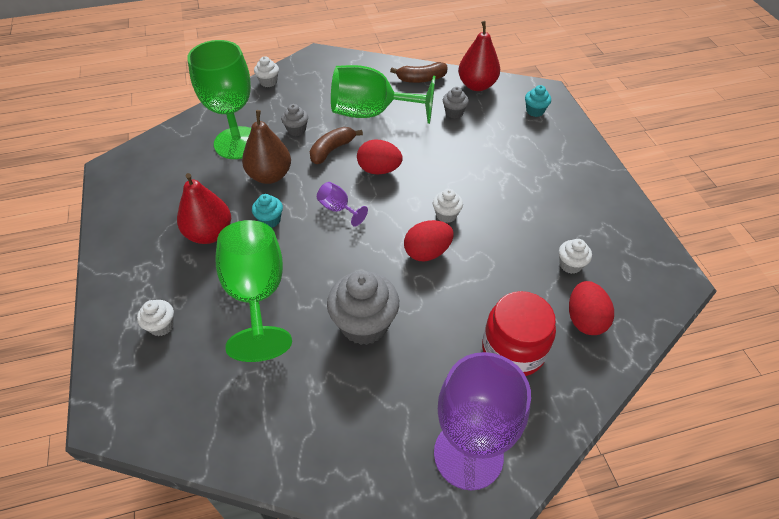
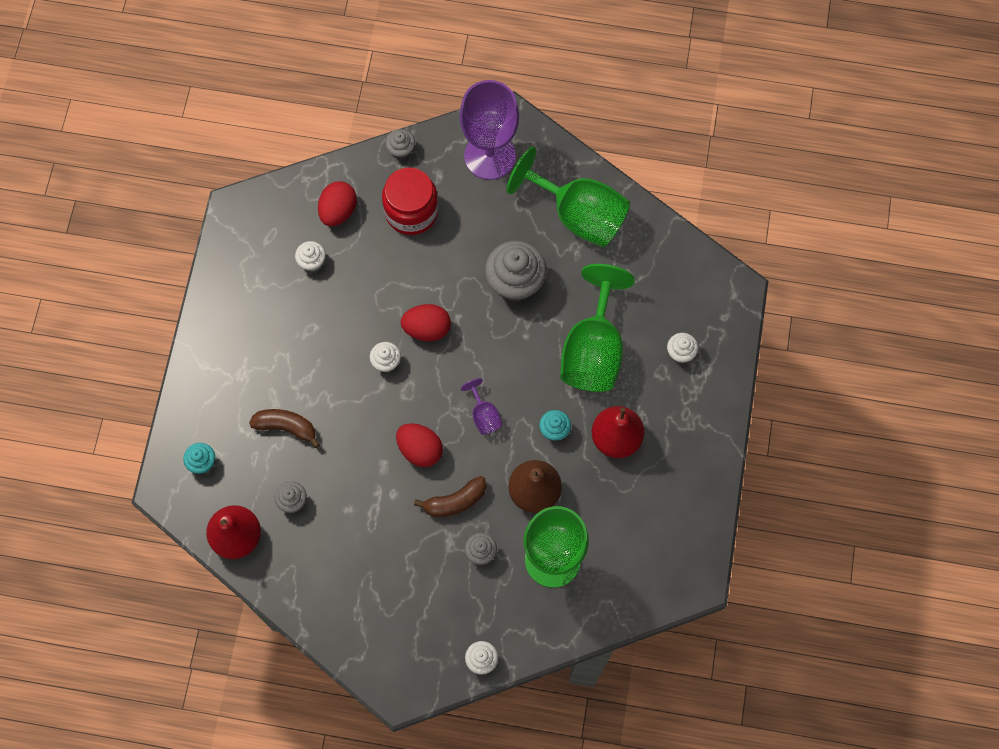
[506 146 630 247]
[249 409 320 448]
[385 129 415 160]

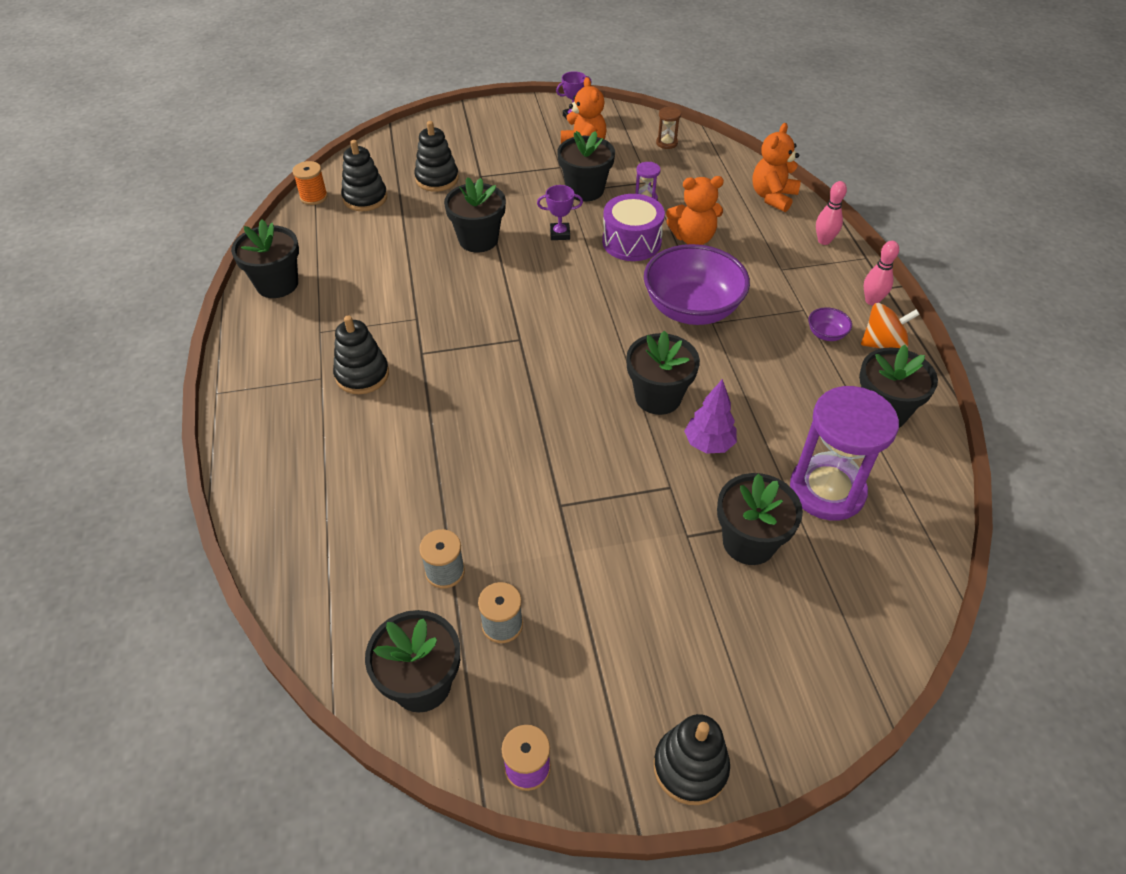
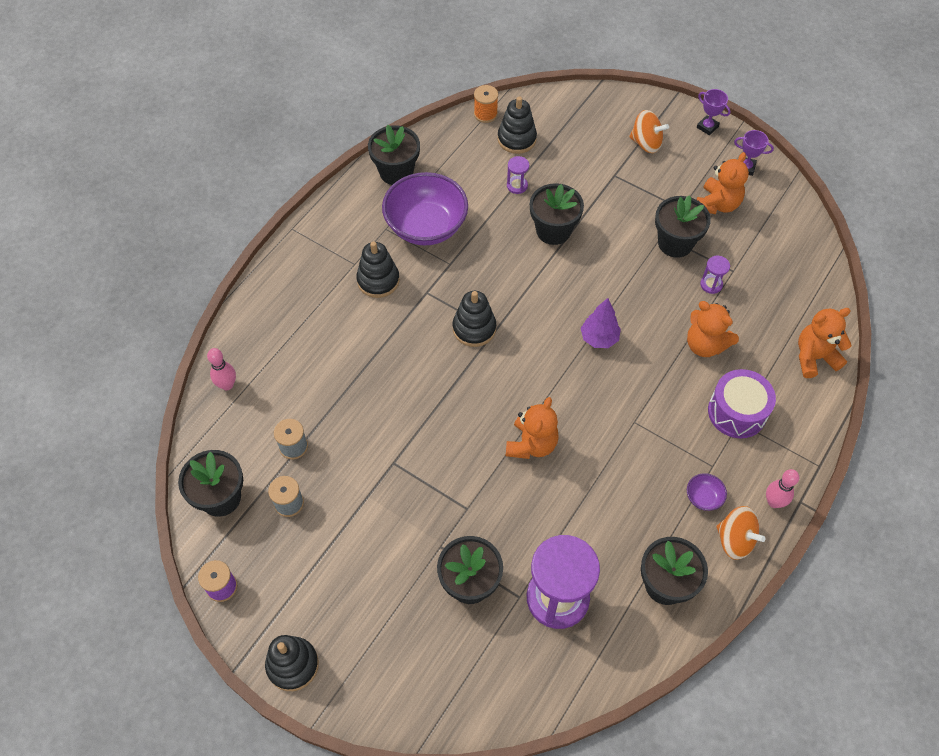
[453 291 496 347]
[697 89 731 135]
[708 369 776 438]
[506 397 559 459]
[382 172 468 246]
[656 107 681 149] (first image)
[581 298 621 348]
[207 348 236 390]
[507 156 529 194]
[629 110 669 153]

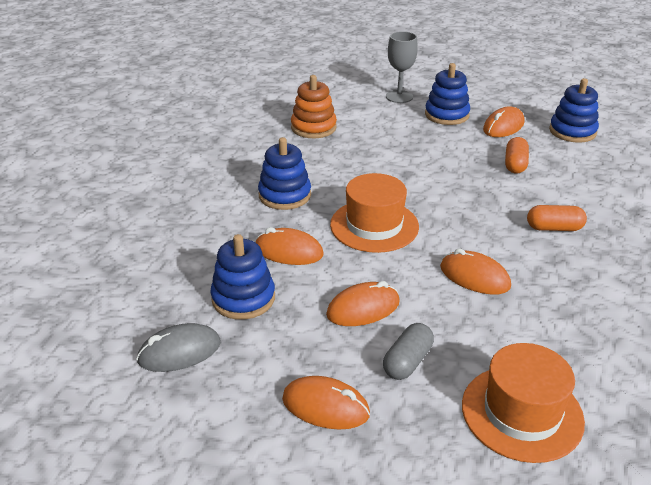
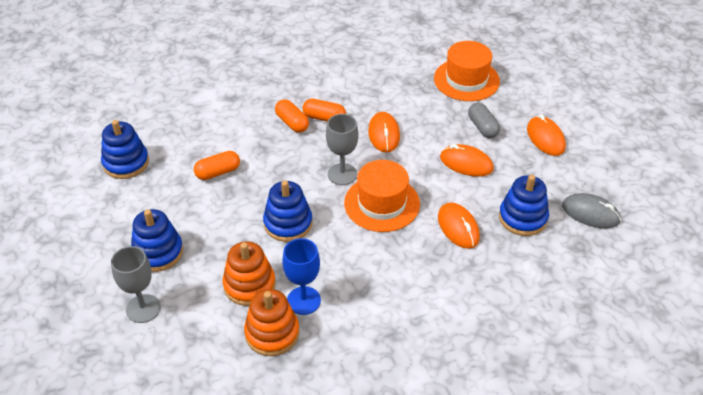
[263 180 312 242]
[468 102 500 138]
[483 106 525 137] (first image)
[223 241 276 306]
[282 238 321 315]
[303 99 346 122]
[326 114 358 185]

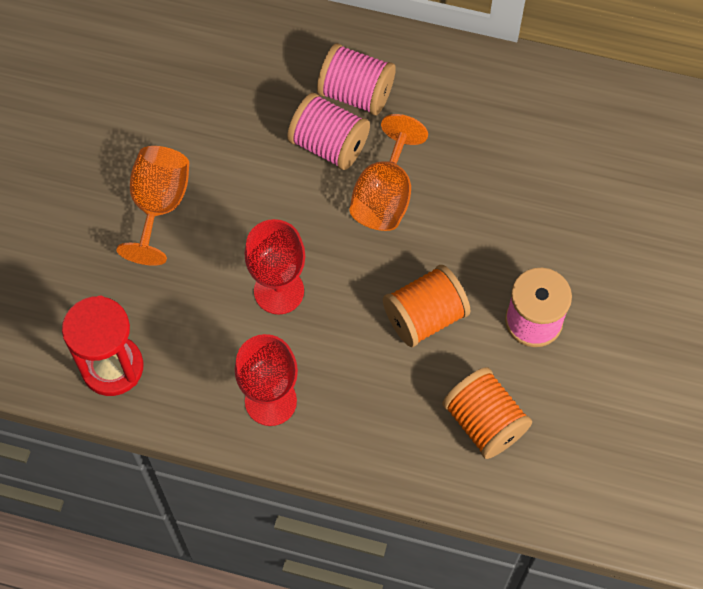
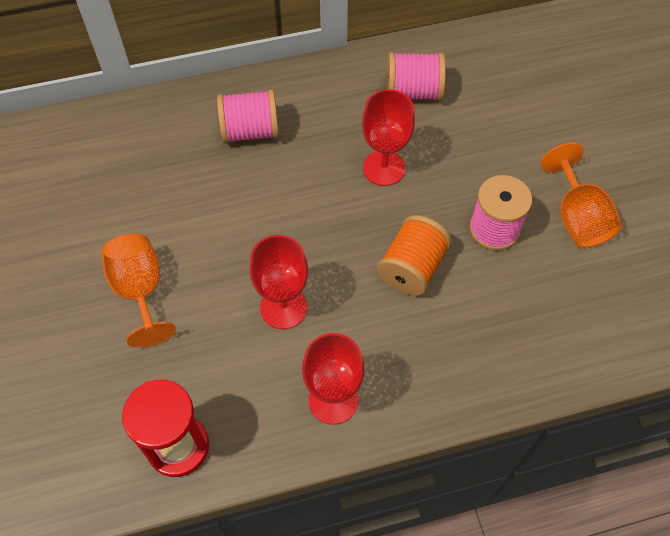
[387 52 446 101]
[541 142 622 247]
[442 367 532 459] (first image)
[362 89 415 186]

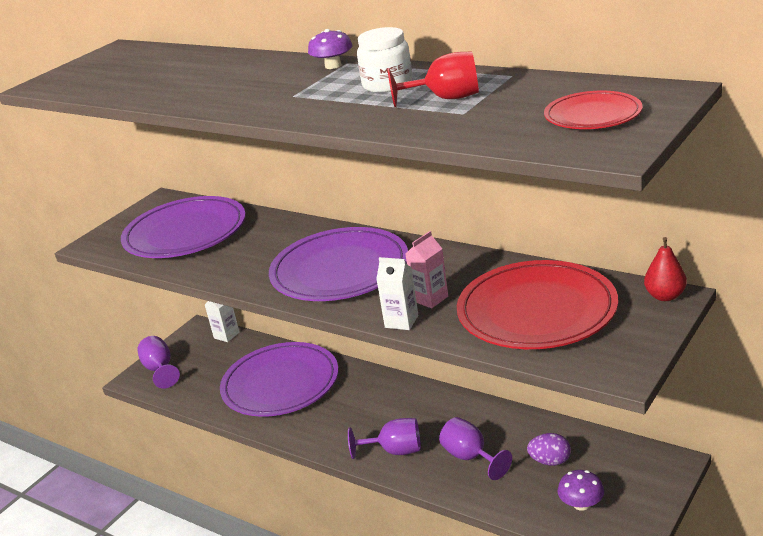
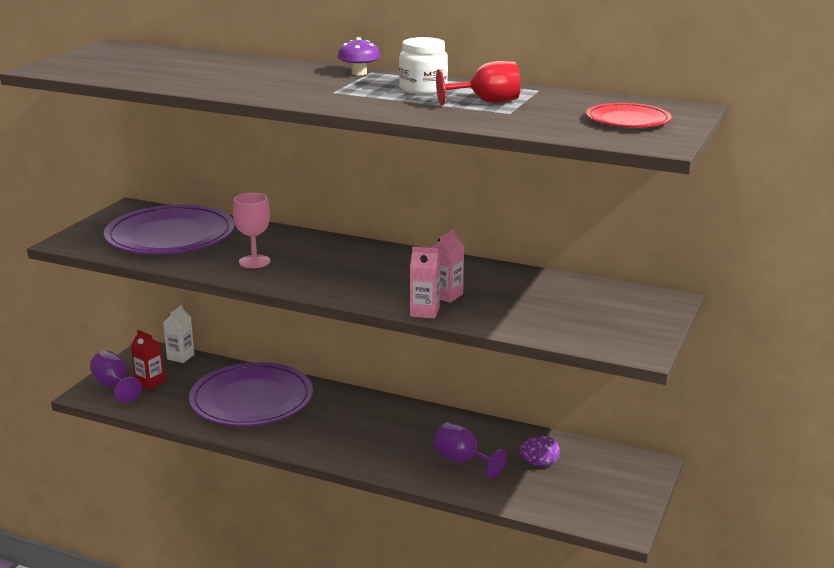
[269 227 408 301] (first image)
[348 418 421 459] (first image)
[410 247 440 319]
[457 260 618 349] (first image)
[557 470 604 511] (first image)
[644 237 687 301] (first image)
[131 330 165 390]
[233 193 270 268]

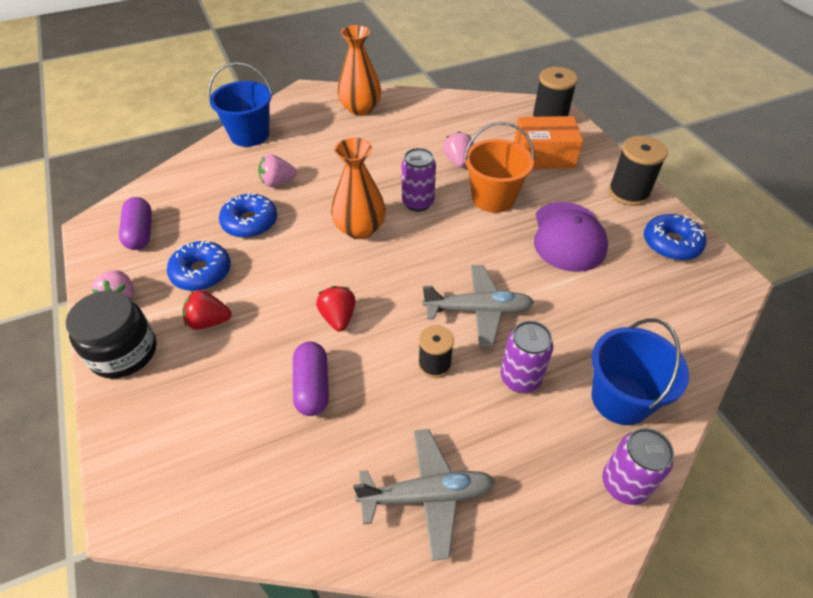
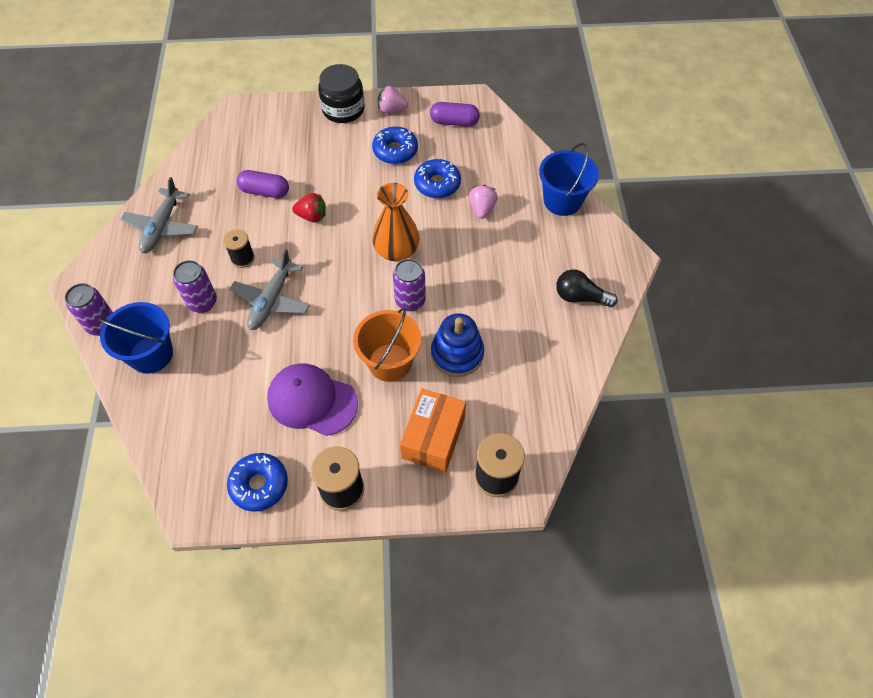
[183 290 231 330] (first image)
[556 269 618 307]
[431 313 484 377]

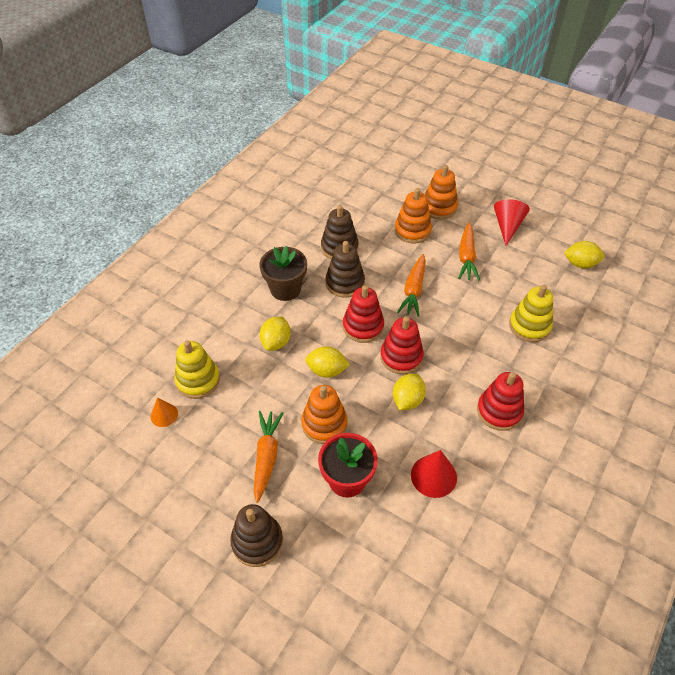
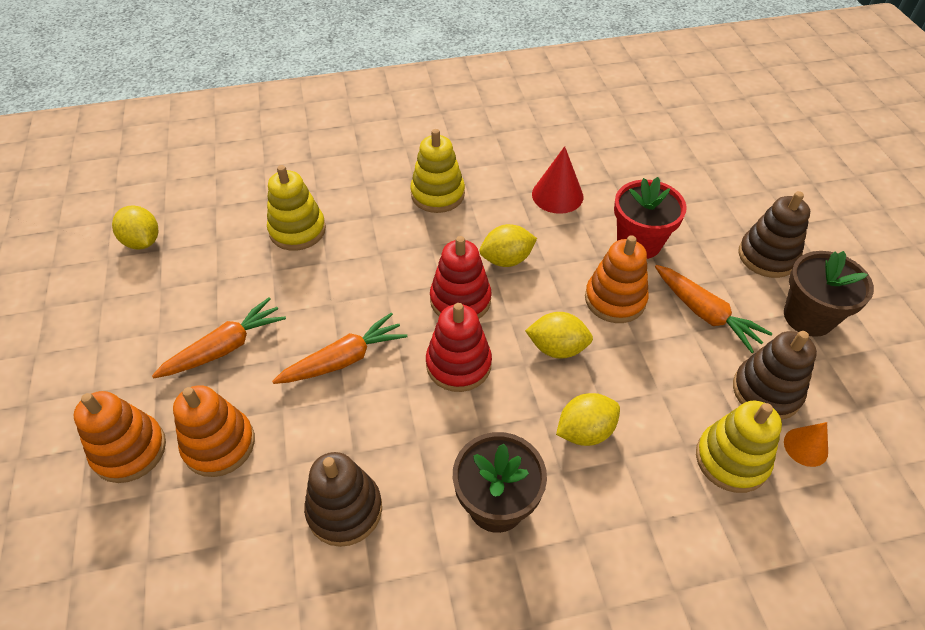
[655 265 773 353]
[525 312 593 358]
[733 331 817 420]
[410 129 465 213]
[494 199 530 246] (first image)
[784 251 874 337]

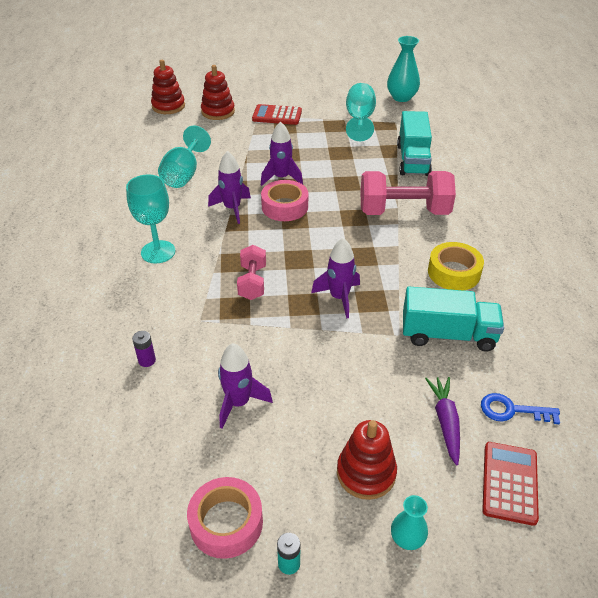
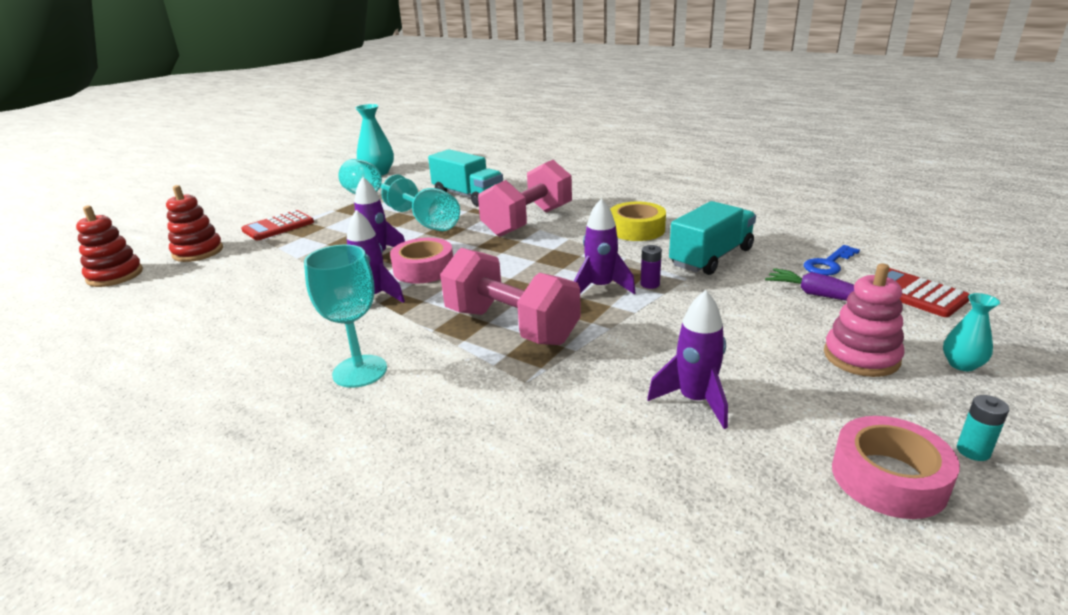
[641 245 662 289]
[387 178 460 231]
[440 248 581 345]
[824 263 904 377]

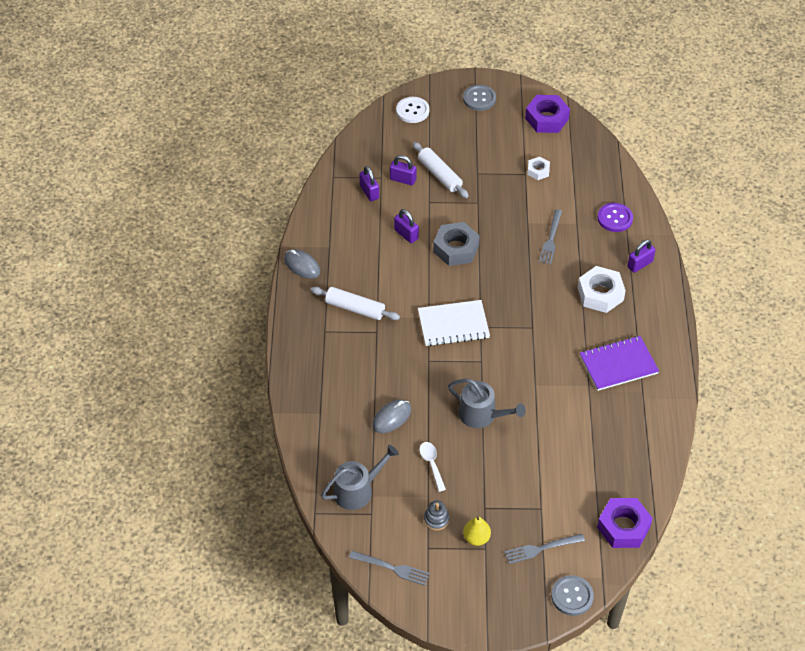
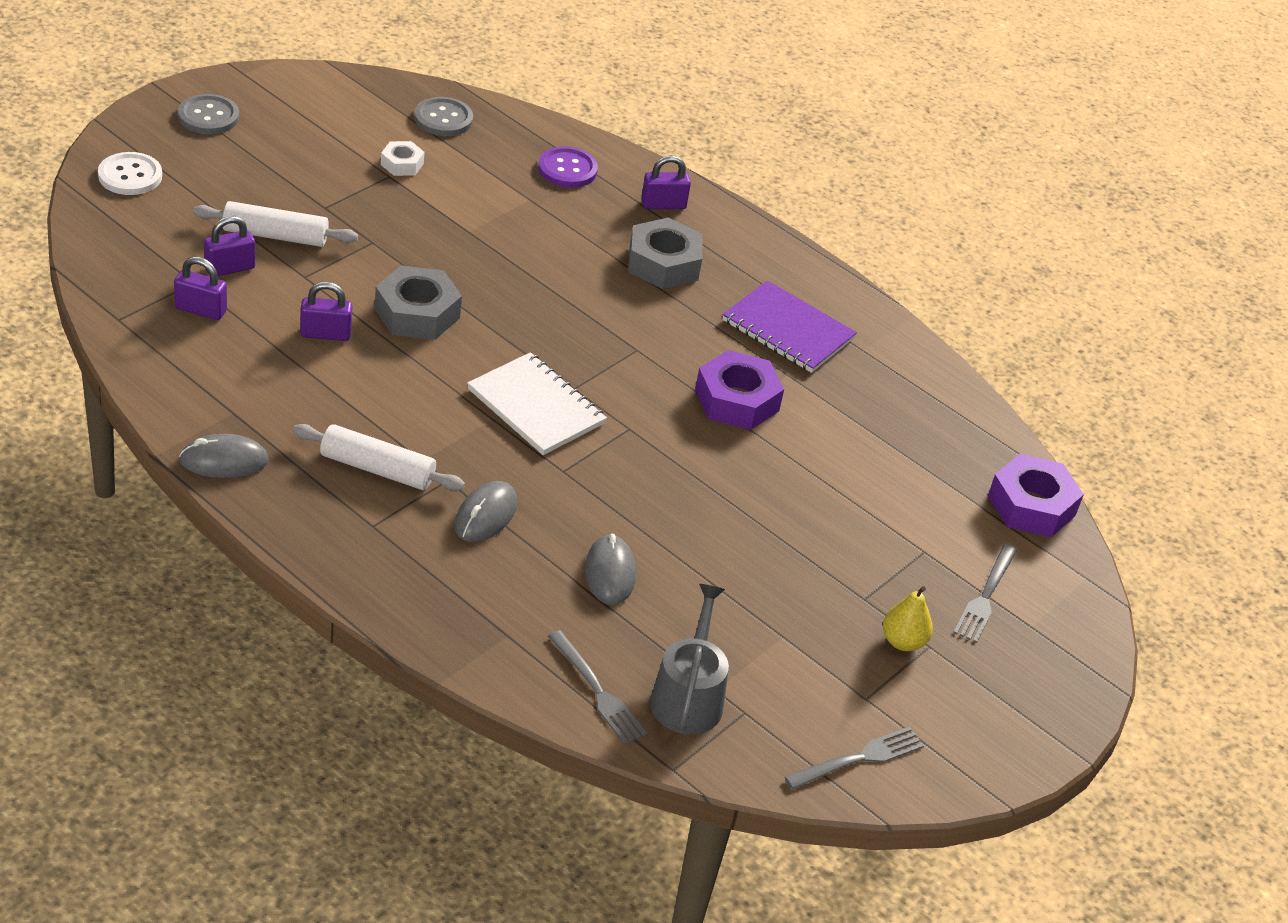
[292 424 465 491]
[467 352 607 455]
[419 442 446 492] (first image)
[424 501 449 531] (first image)
[448 379 526 428] (first image)
[695 350 784 430]
[548 630 647 745]
[414 97 473 136]
[628 217 703 289]
[722 280 857 373]
[641 155 691 209]
[454 481 517 542]

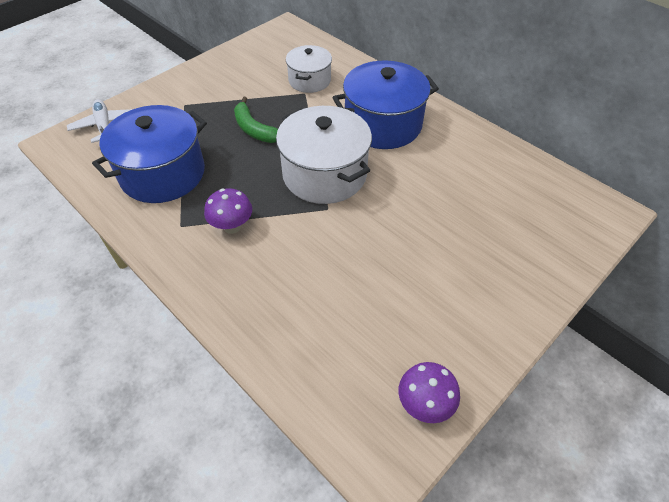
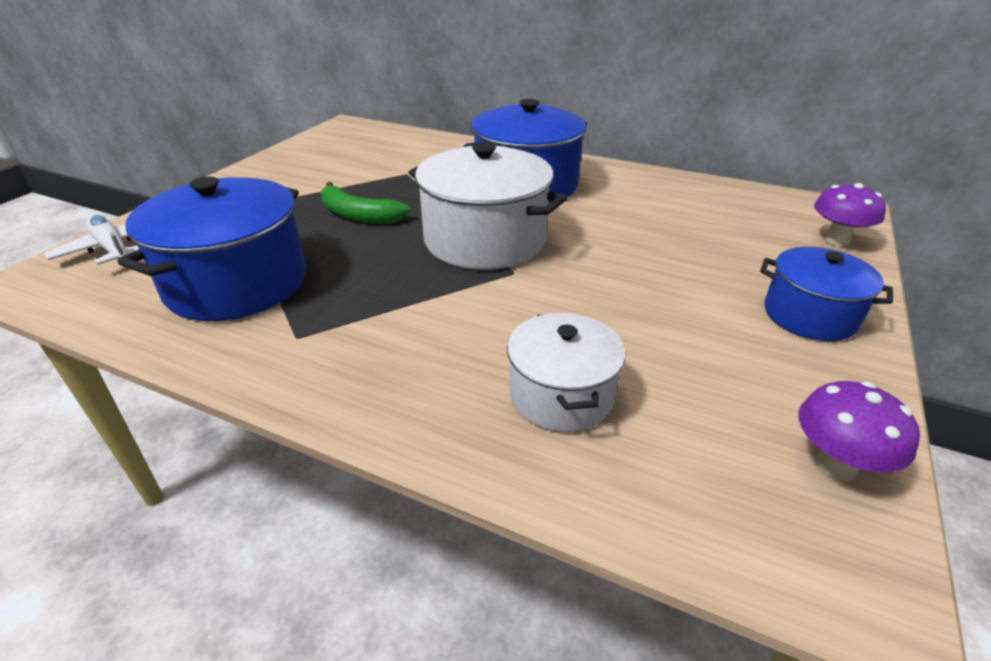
[814 183 886 247]
[507 313 625 432]
[760 247 893 341]

